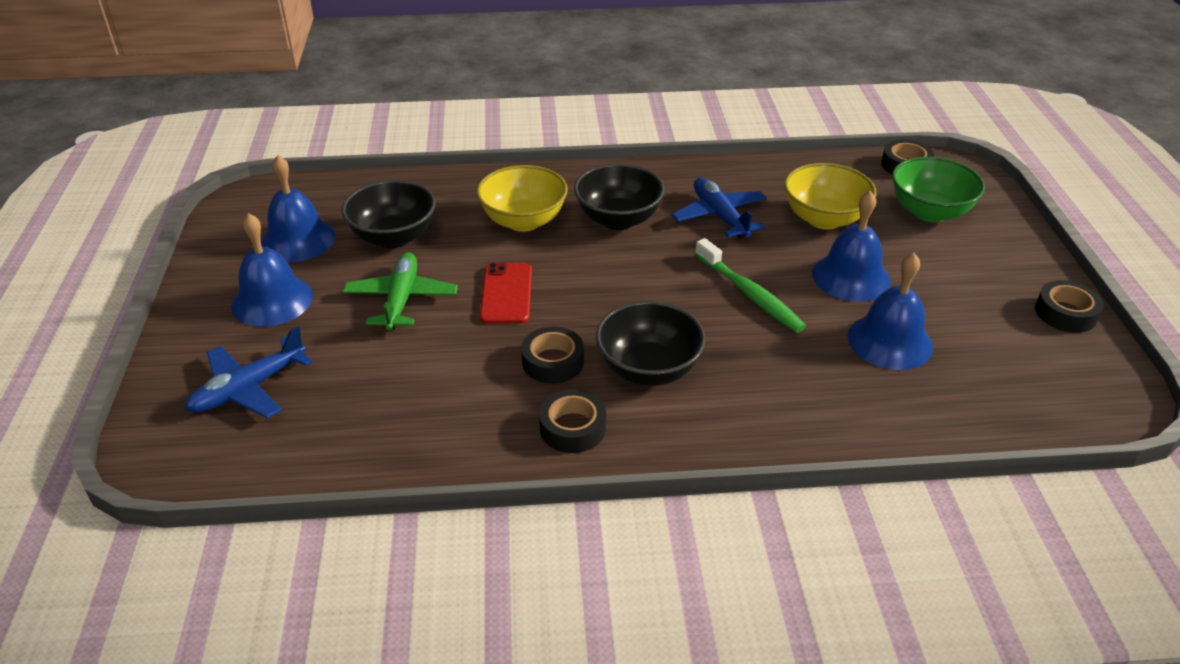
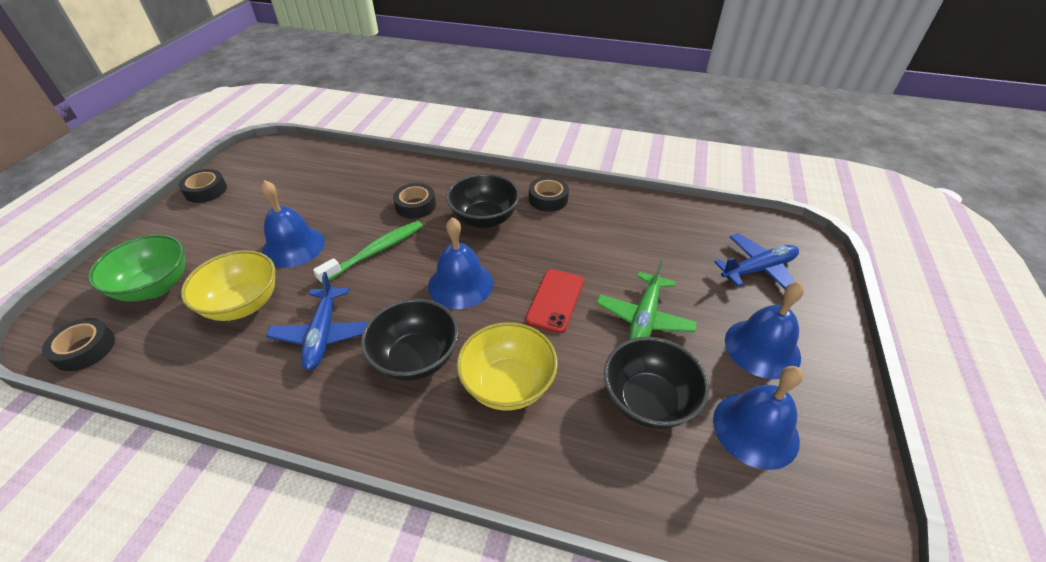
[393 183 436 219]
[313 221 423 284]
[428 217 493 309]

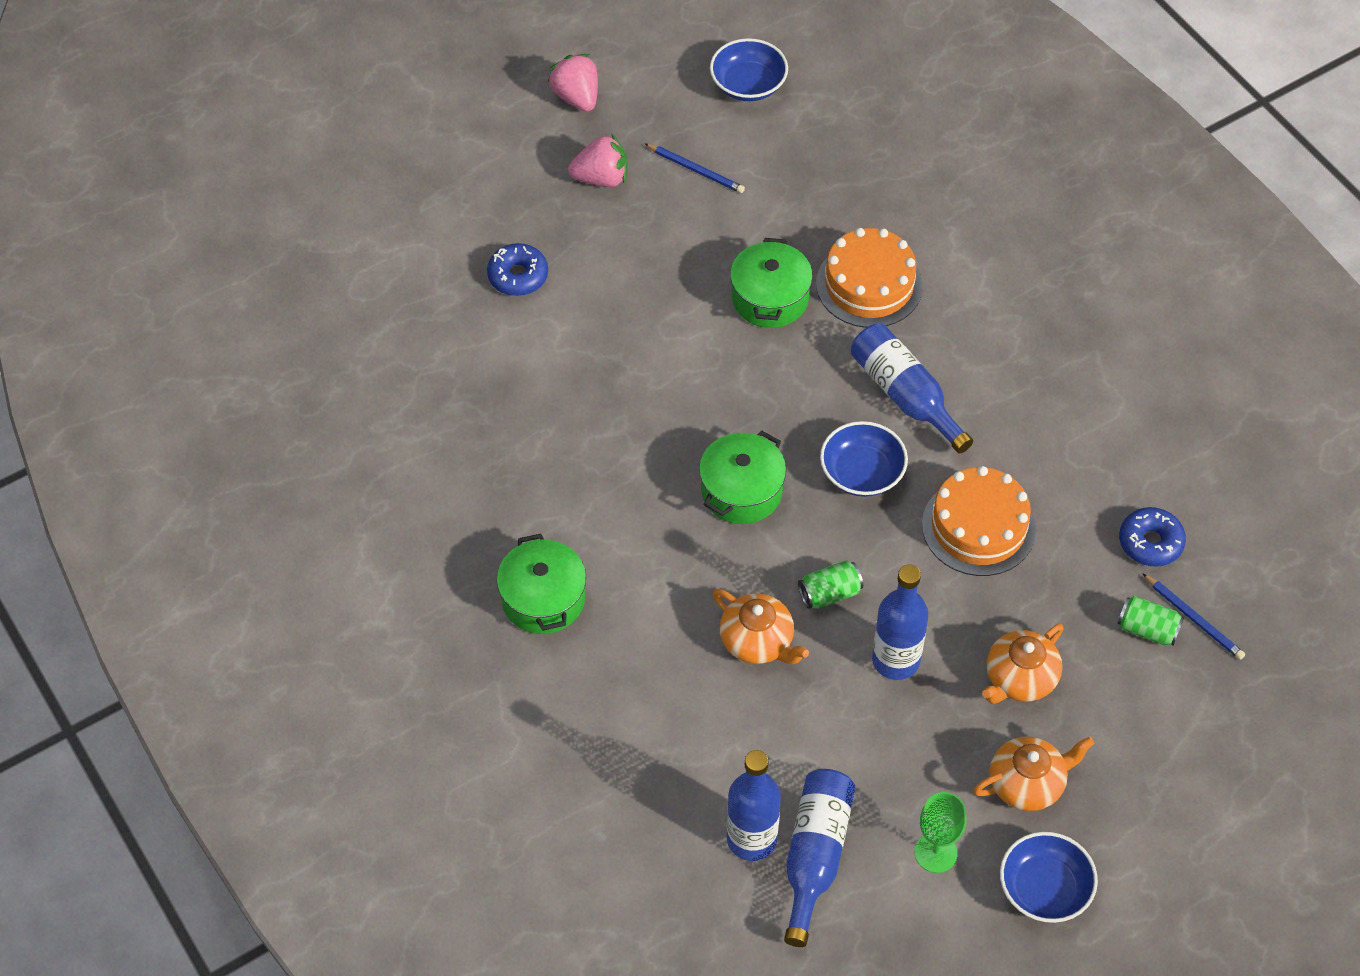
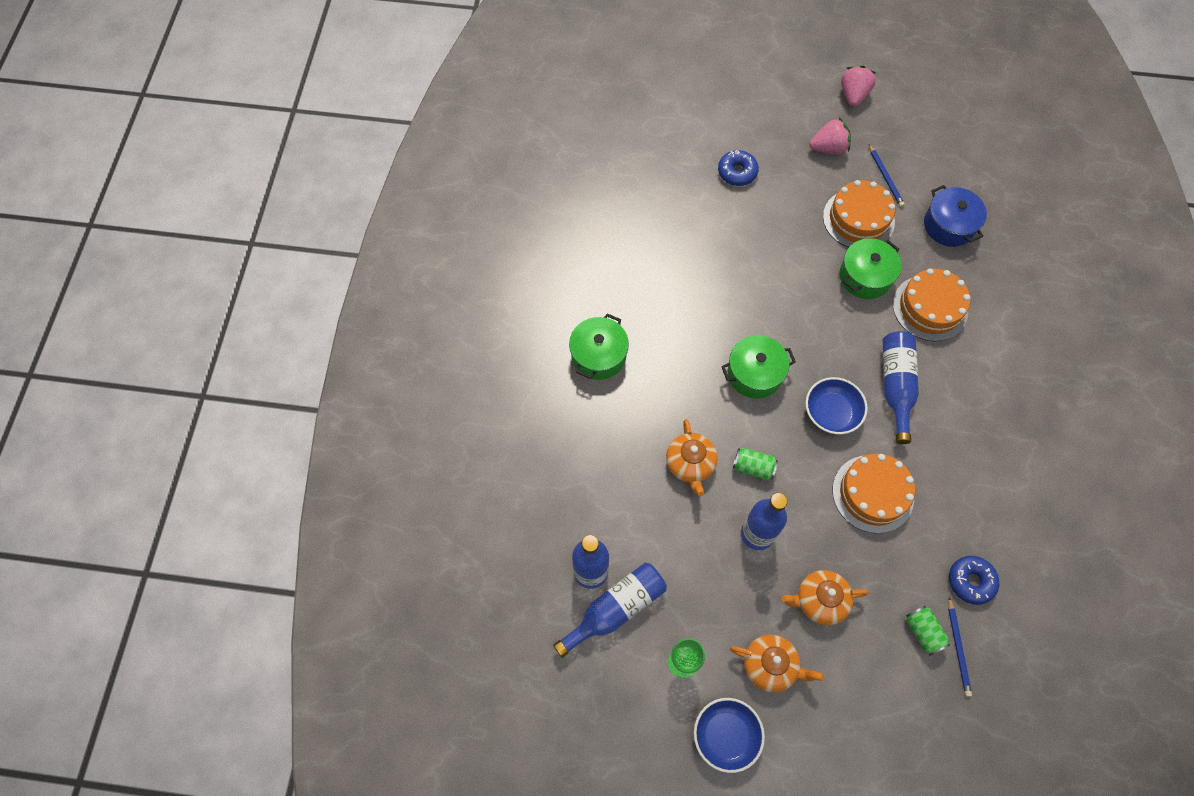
[810 117 851 154]
[710 38 788 101] (first image)
[823 180 895 248]
[924 185 987 247]

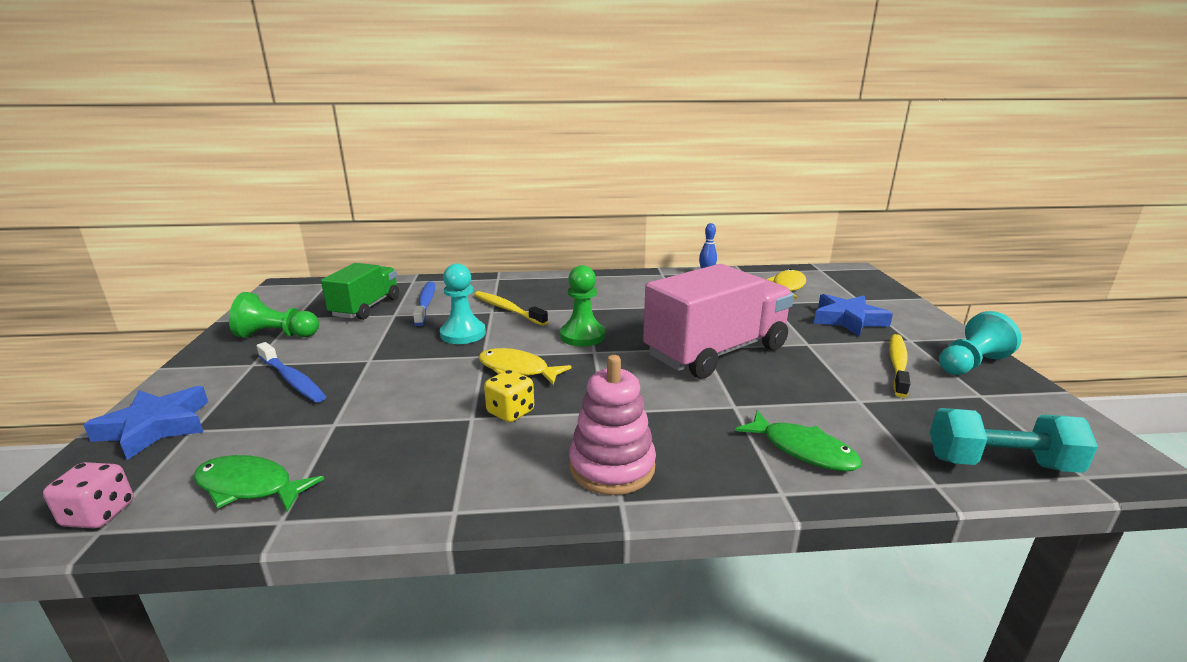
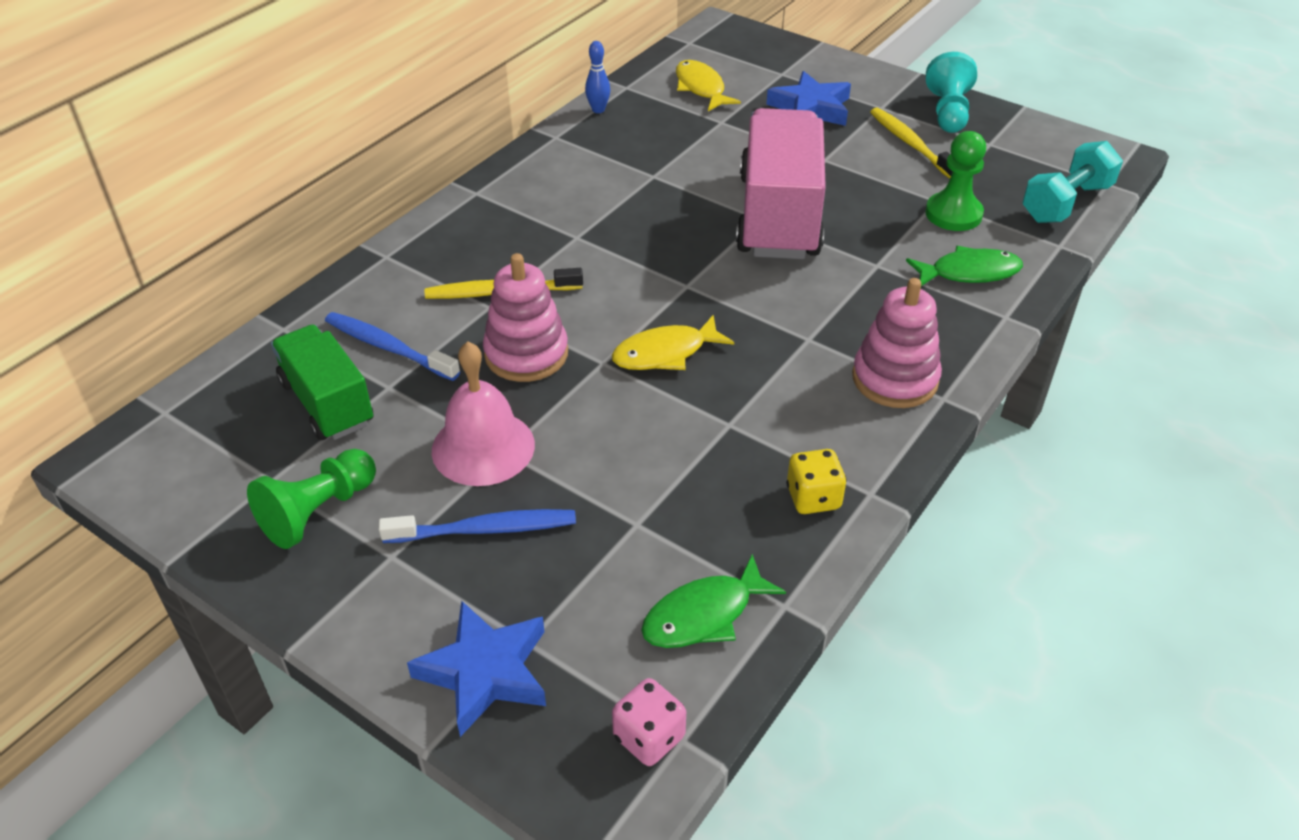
[483 253 568 382]
[786 449 847 514]
[925 131 986 231]
[432 341 535 486]

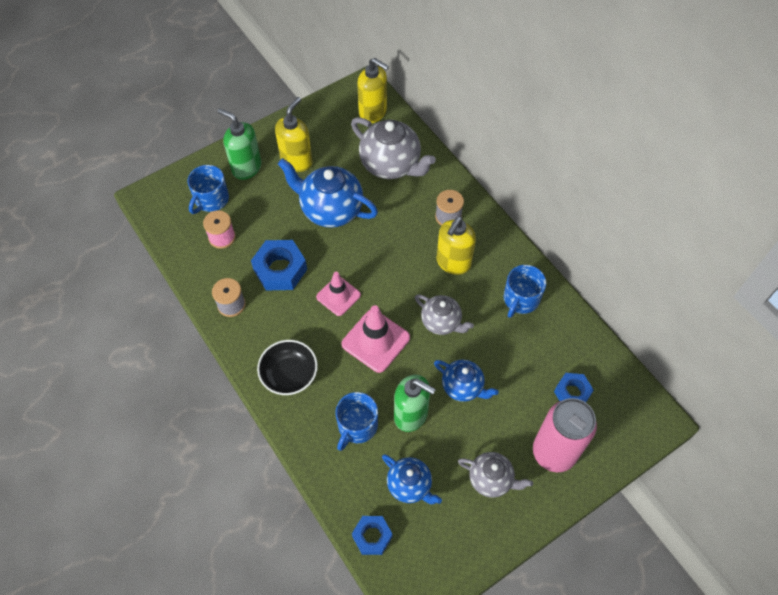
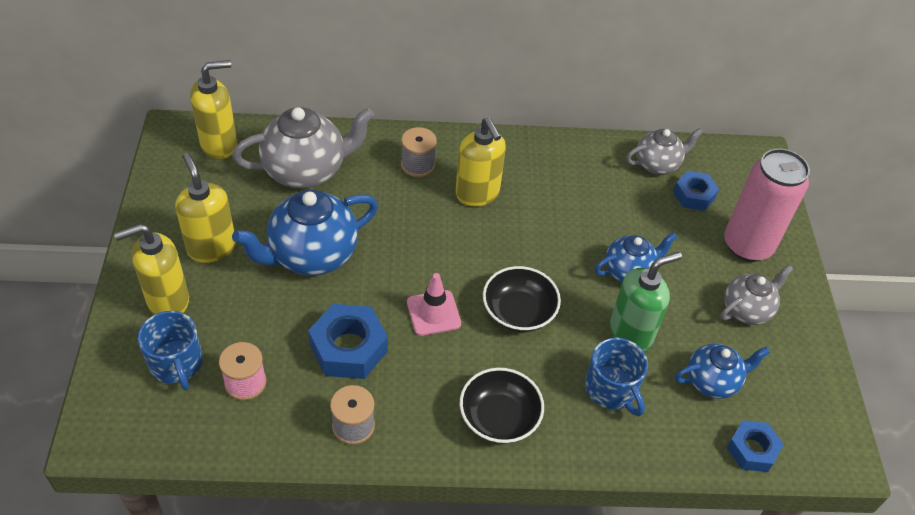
[114 224 189 315]
[483 266 561 332]
[626 128 703 175]
[504 265 546 318] (first image)

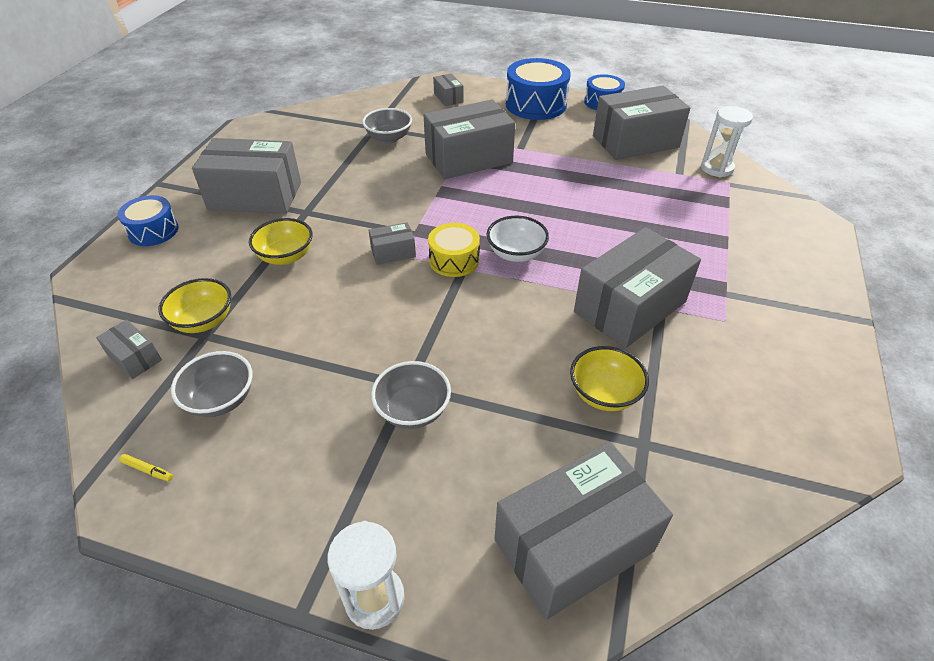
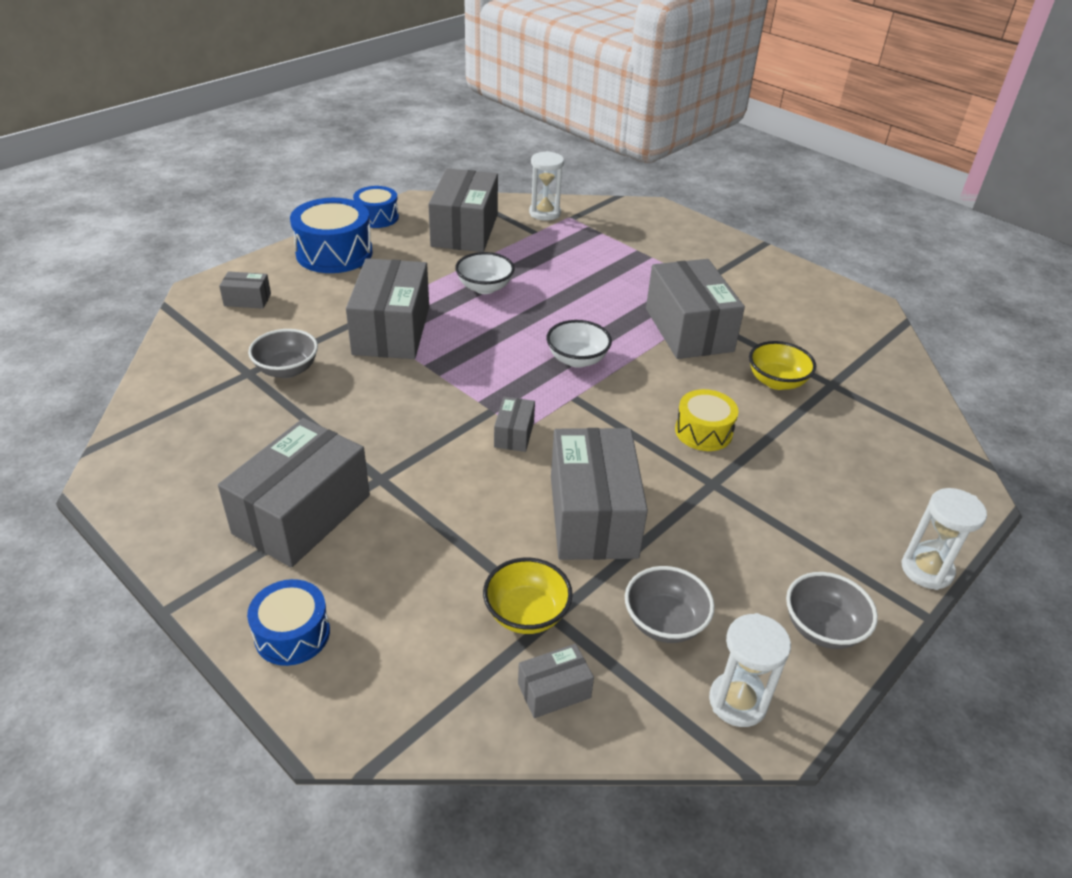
[709 613 791 727]
[249 218 313 265] (first image)
[786 572 878 649]
[675 389 739 451]
[551 428 648 560]
[455 252 515 294]

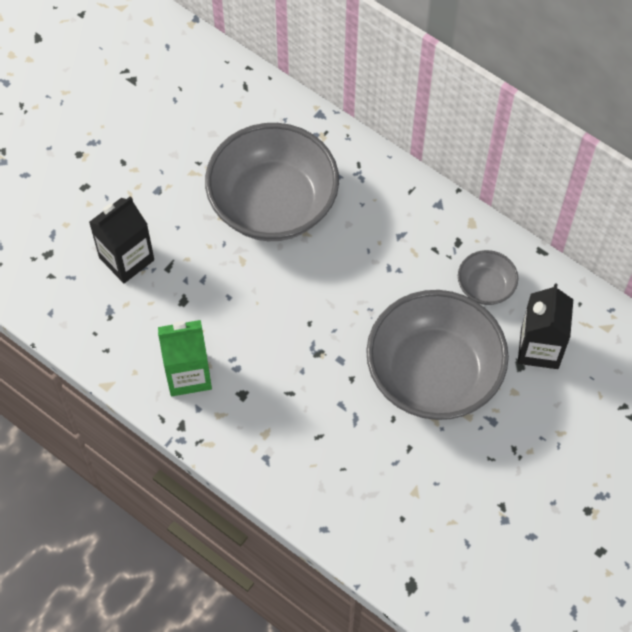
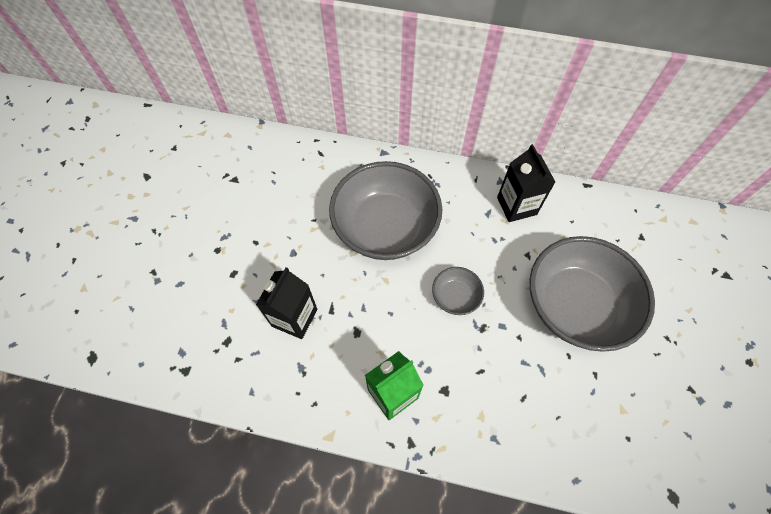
[432 267 484 315]
[497 144 555 222]

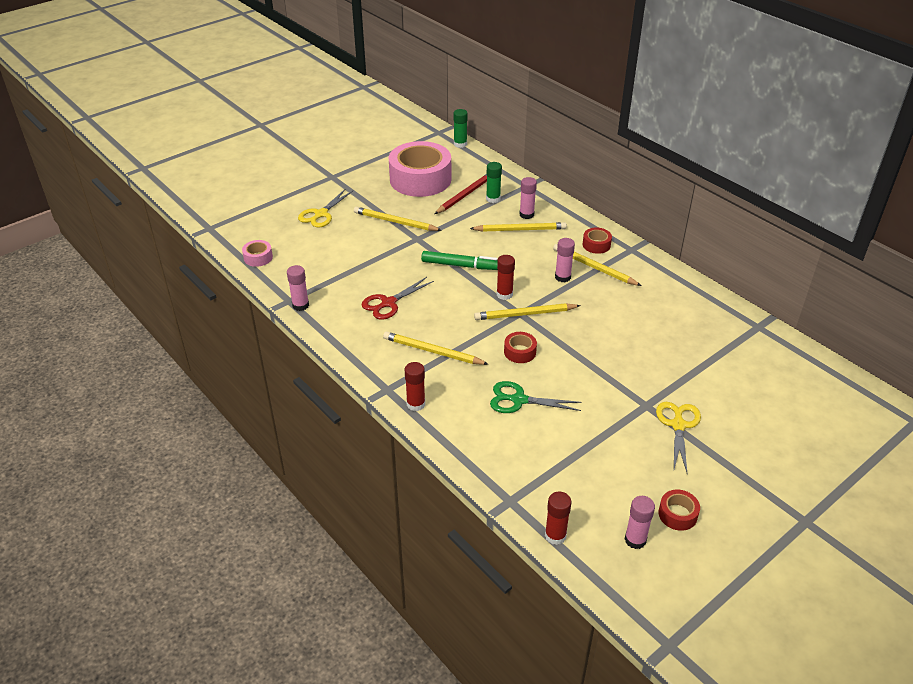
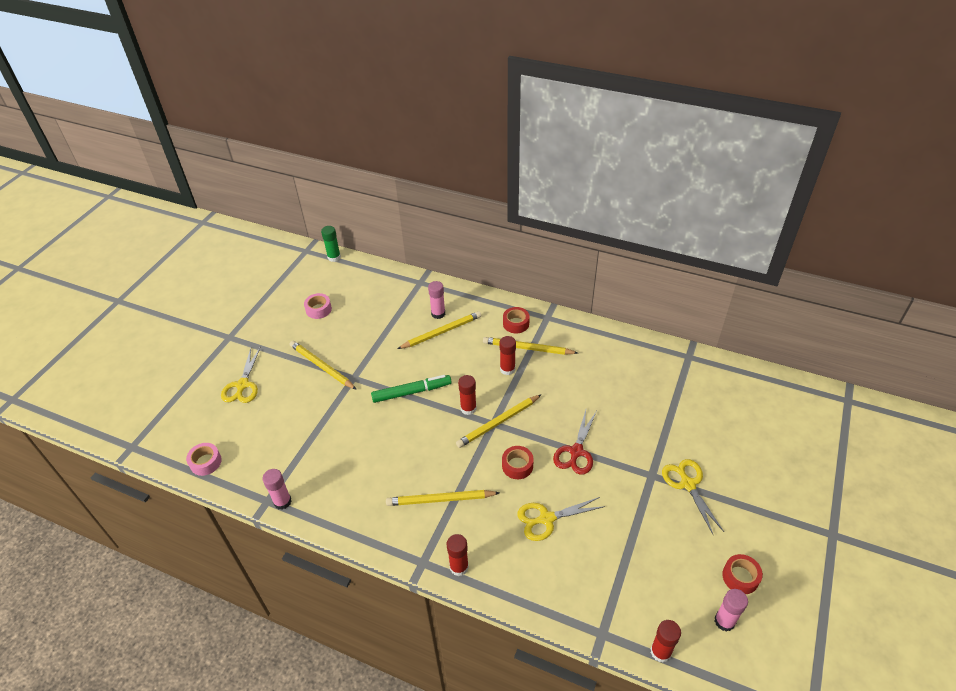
[290 341 357 390]
[553 410 597 475]
[304 293 332 319]
[435 174 487 214] (first image)
[486 162 502 203] (first image)
[517 497 605 541]
[500 336 516 375]

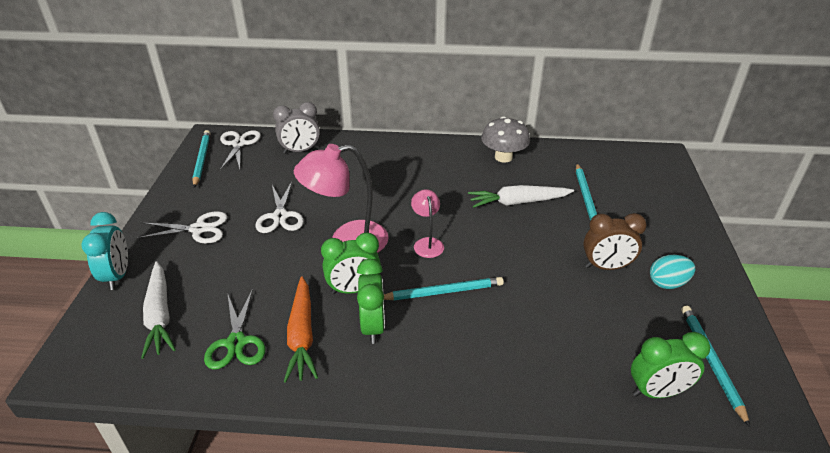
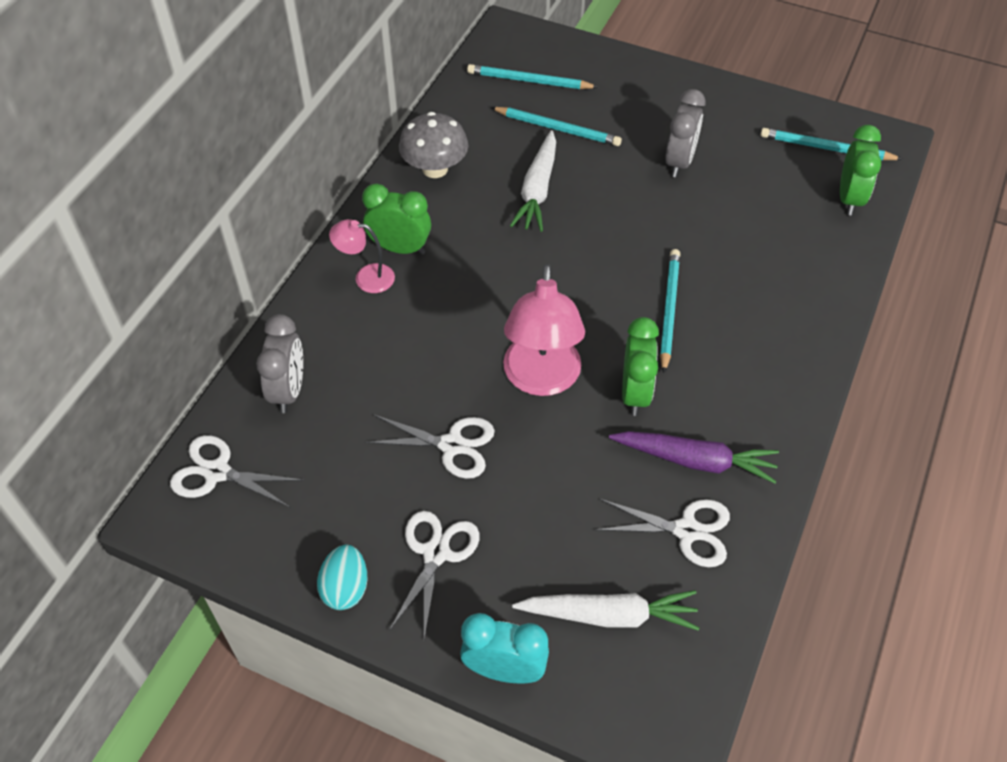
[467 64 598 89]
[595 499 730 567]
[609 431 779 484]
[362 183 431 255]
[329 219 395 293]
[665 89 706 177]
[317 545 367 610]

